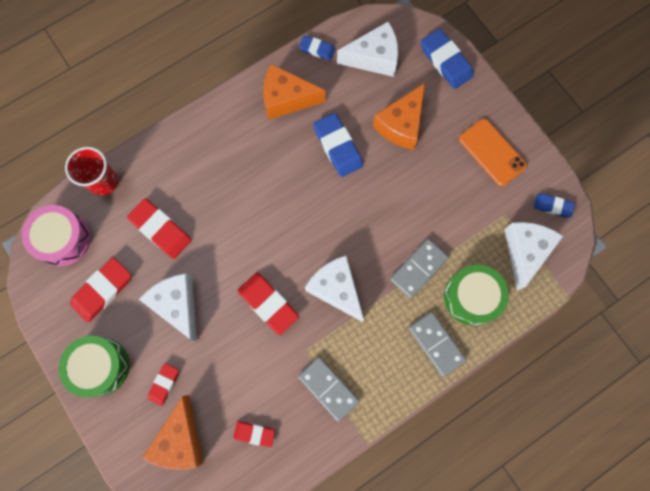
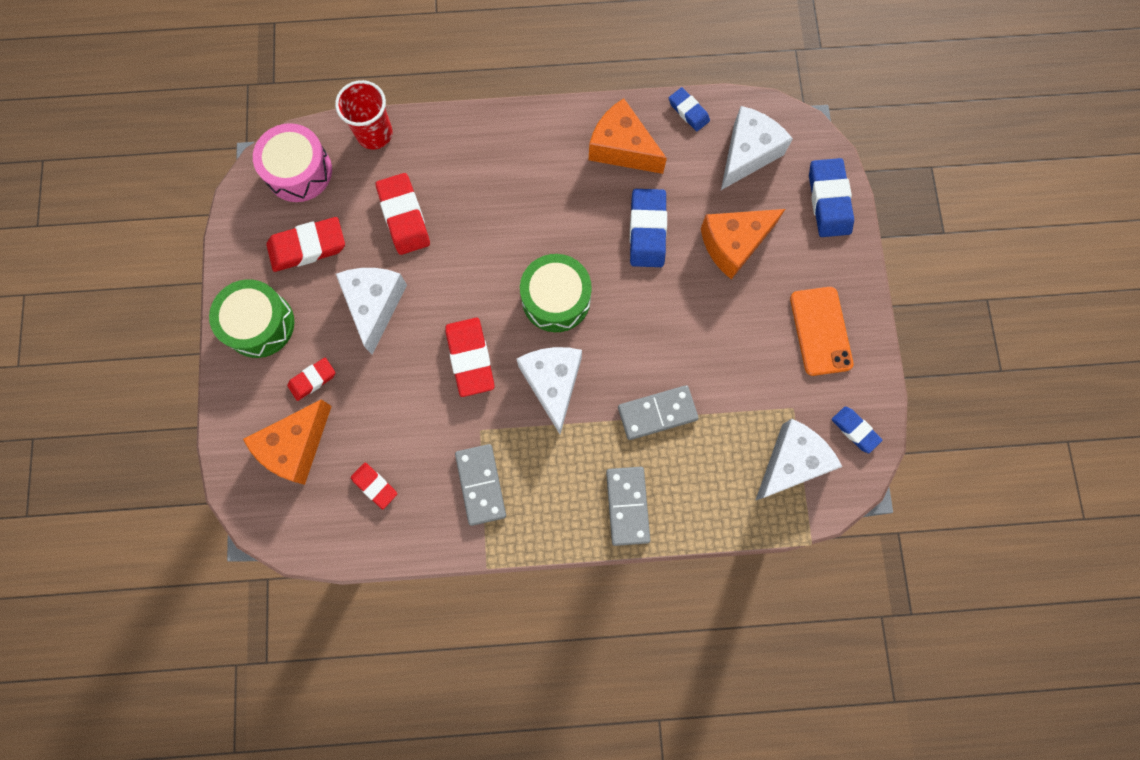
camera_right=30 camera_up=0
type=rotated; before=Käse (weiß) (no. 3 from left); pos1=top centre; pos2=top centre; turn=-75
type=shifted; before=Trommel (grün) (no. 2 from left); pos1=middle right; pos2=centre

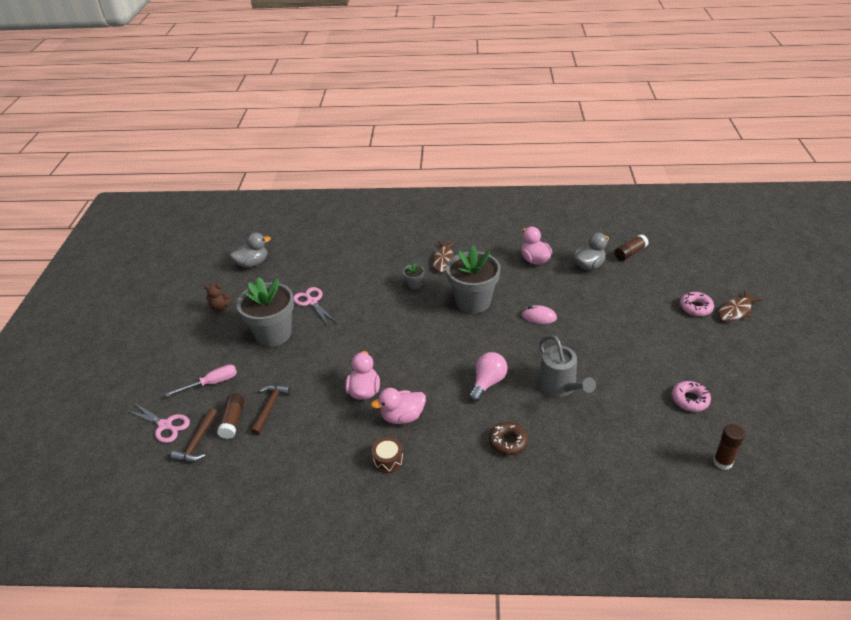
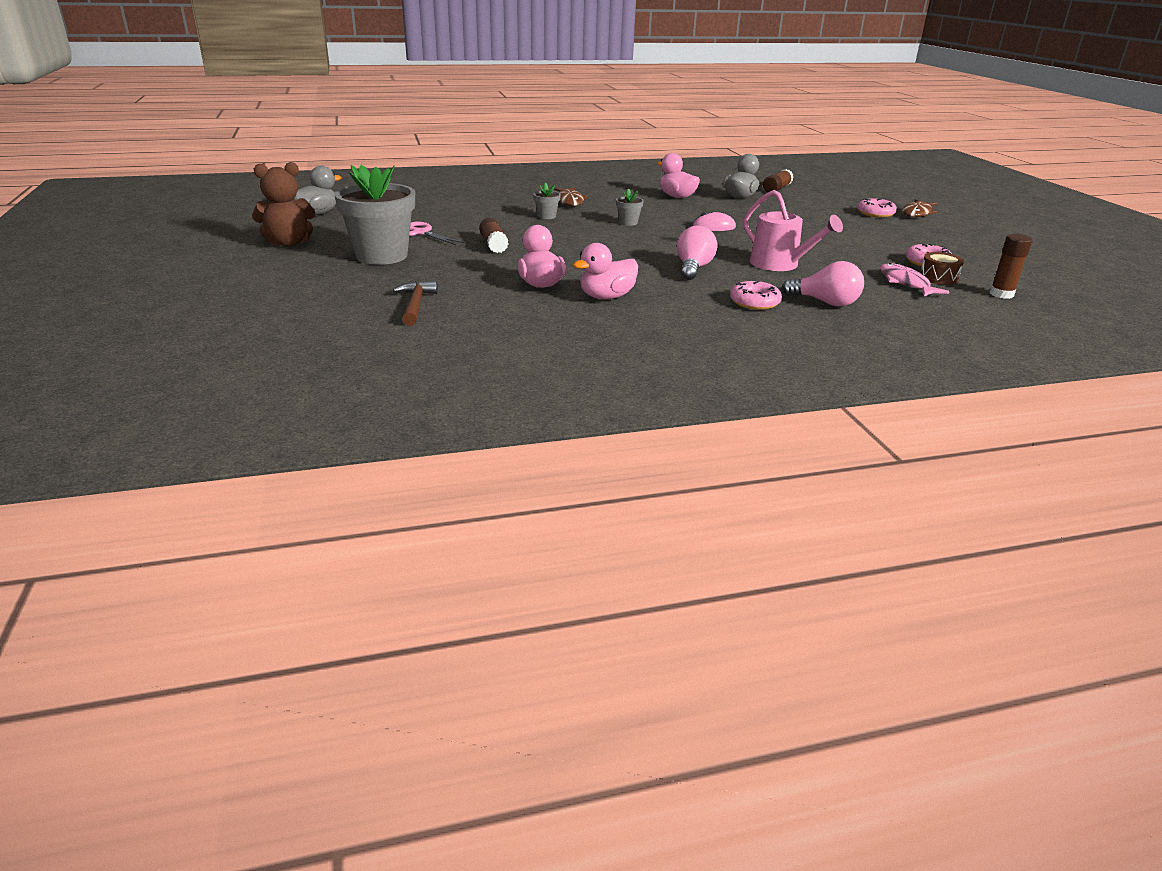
camera_right=-20 camera_up=-10
type=gone; before=Schere (rosa) (no. 1 from left); pos1=bottom left
type=gone; before=Schraubenzieher (rosa); pos1=middle left
type=gone; before=Hammer (braun) (no. 1 from left); pos1=bottom left
type=scaled; before=Teddybär (braun); pos1=middle left; pos2=top left; scale=1.76
type=shifted; before=Klebestift (braun) (no. 1 from left); pos1=bottom left; pos2=top centre
type=shifted; before=Trommel (braun); pos1=bottom centre; pos2=top right
type=scaled; before=Blumentopf (grau) (no. 3 from left); pos1=centre; pos2=top centre; scale=0.42
type=repainted; before=Donut (braun); after=Donut (rosa) (no. 1 from left); pos1=bottom centre; pos2=centre
type=repainted; before=Gießkanne (grau); after=Gießkanne (rosa); pos1=centre; pos2=top right
type=new; after=Glühbirne (rosa) (no. 2 from left); pos2=top right
type=new; after=Fisch (rosa); pos2=top right

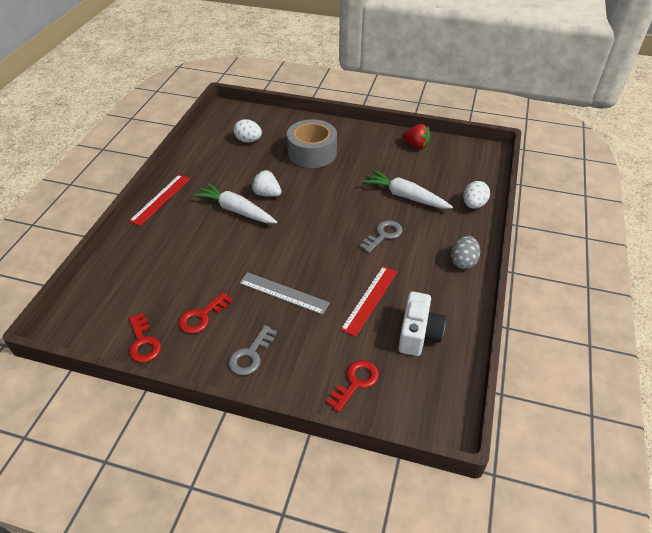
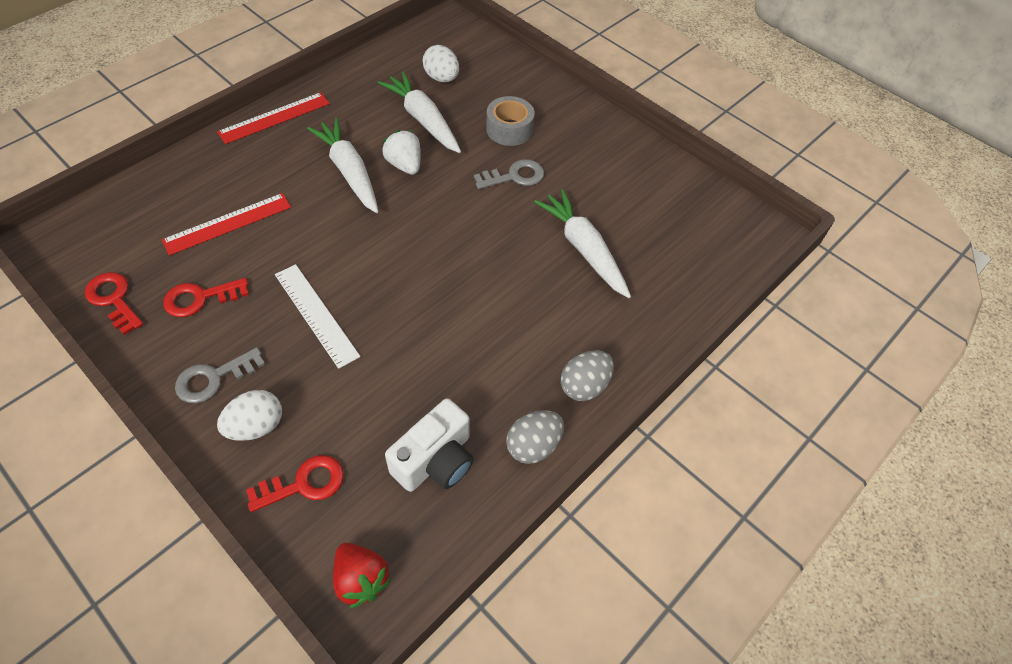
camera_right=25 camera_up=10
type=rotated; before=Schlüssel (rot) (no. 1 from left); pos1=middle left; pos2=middle left; turn=135
type=repainted; before=Lineal (grau); after=Lineal (weiß); pos1=centre; pos2=middle left
type=scaled; before=Klebeband (grau); pos1=top centre; pos2=top centre; scale=0.63
type=shifted; before=Lineal (rot) (no. 2 from left in the first image); after=Lineal (rot) (no. 1 from left); pos1=centre; pos2=middle left
type=shifted; before=Schlüssel (grau) (no. 2 from left); pos1=centre; pos2=top centre
type=shifted; before=Erdbeere (rot); pos1=top centre; pos2=bottom centre
type=shifted; before=Ei (weiß) (no. 2 from left in the first image); after=Ei (weiß) (no. 1 from left); pos1=middle right; pos2=middle left
type=new; after=Karotte (weiß) (no. 2 from left); pos2=top centre
type=new; after=Ei (grau) (no. 1 from left); pos2=centre

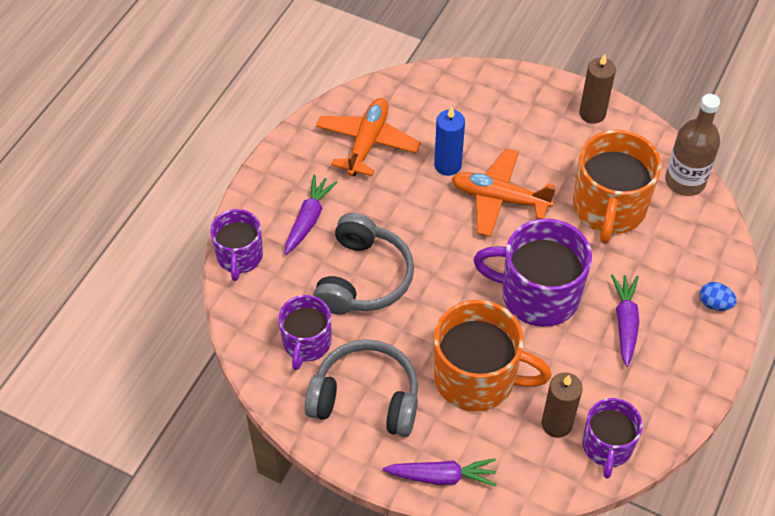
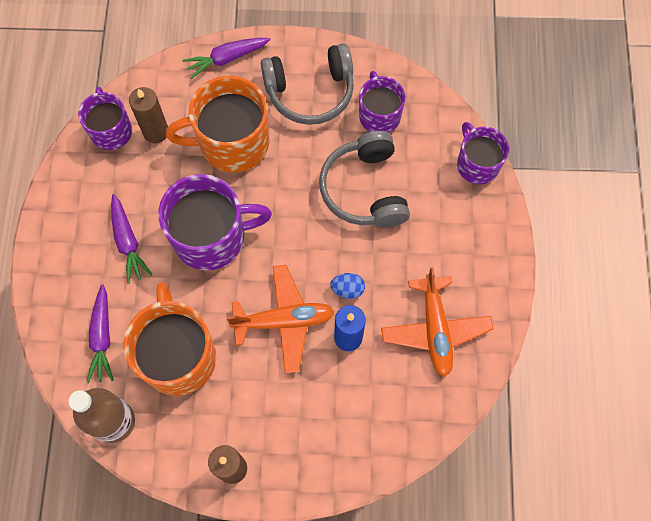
camera_right=155 camera_up=15
type=shifted; before=Karotte (lila) (no. 1 from left); pos1=centre; pos2=middle left
type=shifted; before=Ei (blau); pos1=middle right; pos2=centre

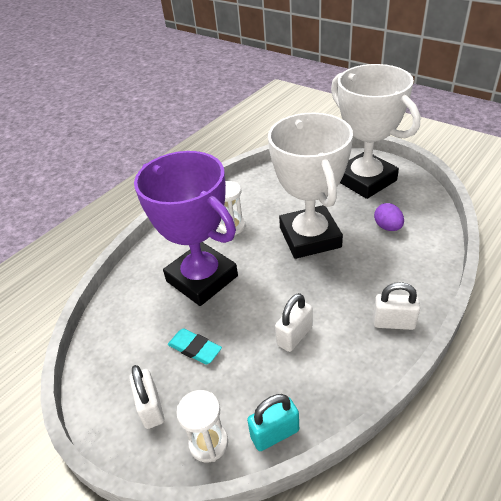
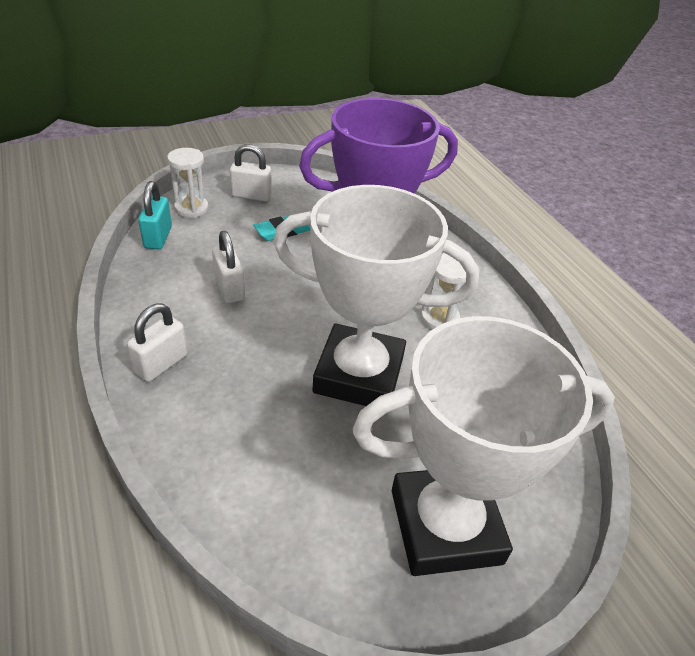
camera_right=110 camera_up=0
type=gone; before=Ei (lila); pos1=middle right

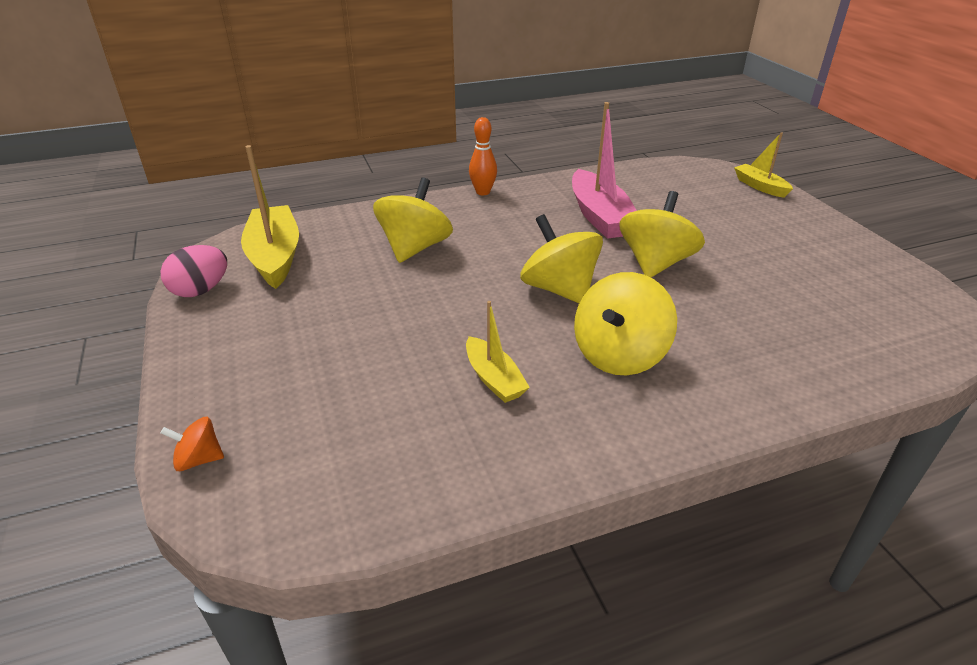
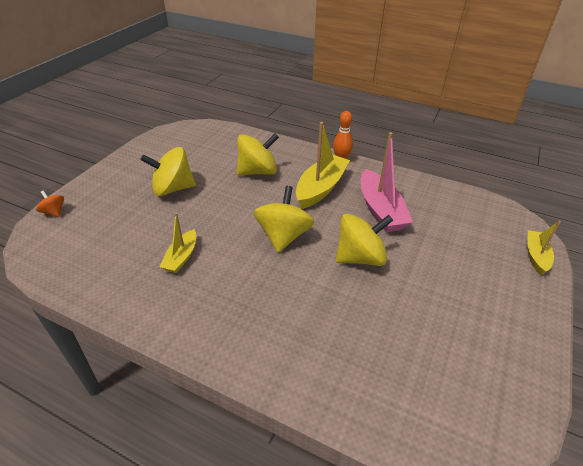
camera_right=45 camera_up=5
type=gone; before=Ei (rosa); pos1=middle left
type=shifted; before=Boot (gelb) (no. 1 from left in the first image); after=Boot (gelb) (no. 2 from left); pos1=top left; pos2=centre
type=rotated; before=Boot (rosa); pos1=top centre; pos2=centre; turn=-45
type=shifted; before=Kreisel (gelb) (no. 3 from left in the first image); after=Kreisel (gelb) (no. 1 from left); pos1=centre; pos2=middle left

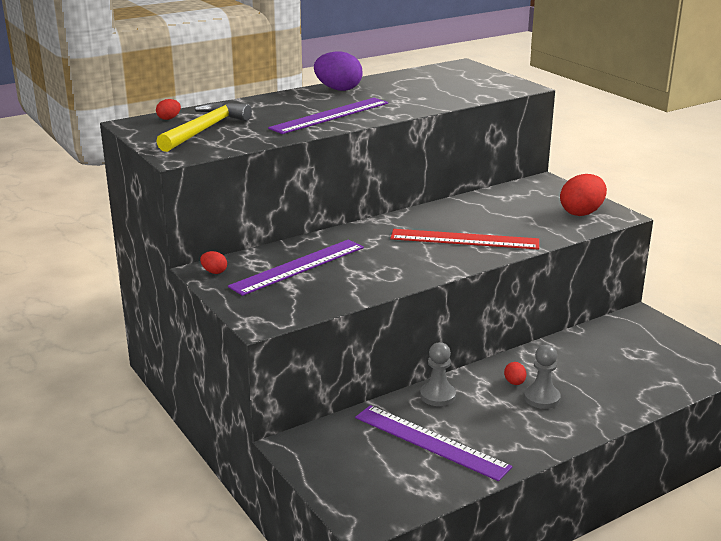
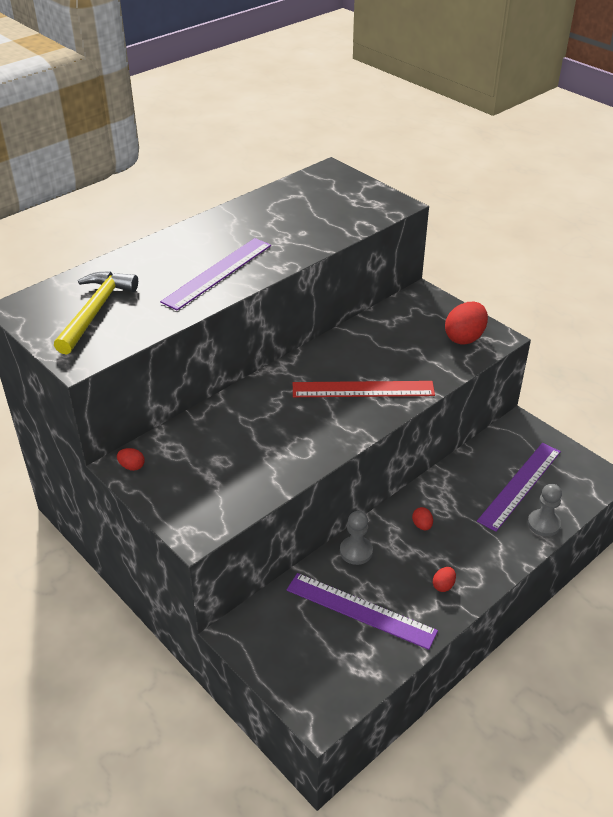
camera_right=-10 camera_up=15
type=shifted; before=Ei (rot) (no. 1 from left in the first image); after=Ei (rot) (no. 3 from left); pos1=top left; pos2=bottom right
type=shifted; before=Lineal (lila) (no. 1 from left in the first image); after=Lineal (lila) (no. 3 from left); pos1=centre; pos2=middle right
type=gone; before=Ei (lila); pos1=top centre
type=shifted; before=Bauer (grau) (no. 2 from left); pos1=bottom right; pos2=middle right

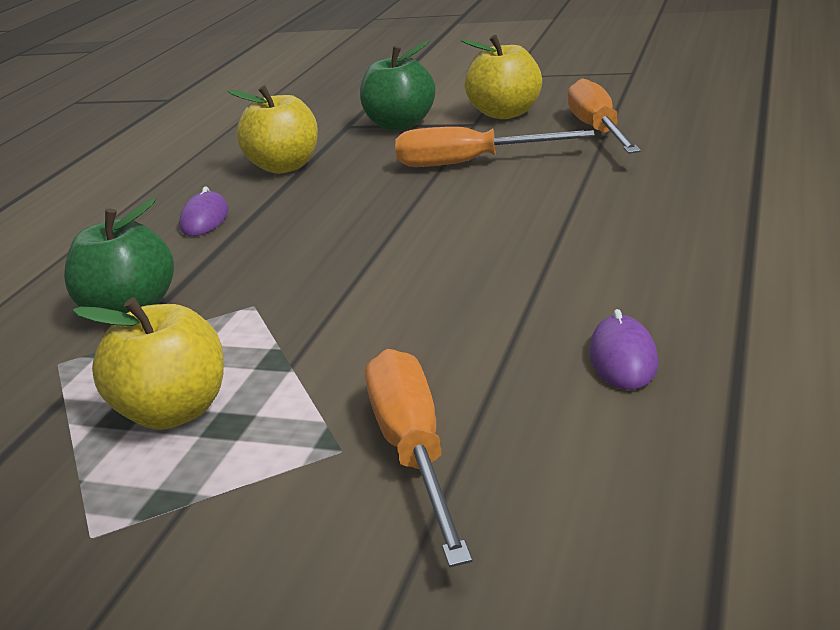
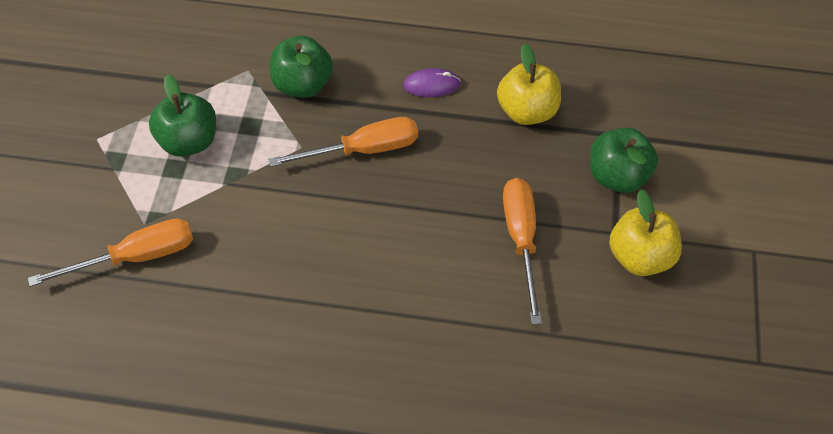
camera_right=75 camera_up=30
type=repainted; before=Apfel (gelb) (no. 1 from left); after=Apfel (grün) (no. 1 from left); pos1=middle left; pos2=top left
type=shifted; before=Schraubenzieher (orange) (no. 3 from left in the first image); after=Schraubenzieher (orange) (no. 2 from left); pos1=top right; pos2=top centre
type=gone; before=Computermaus (lila) (no. 2 from left); pos1=middle right

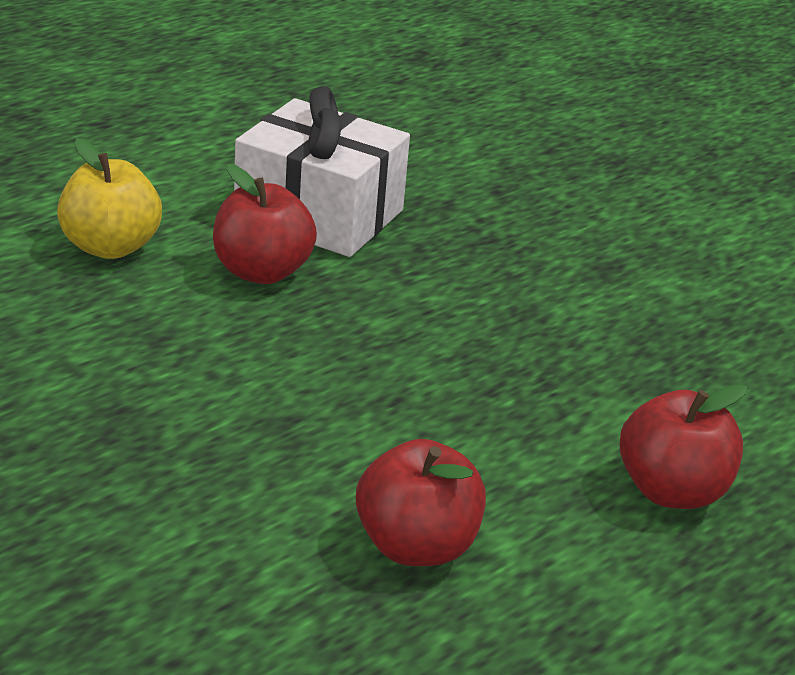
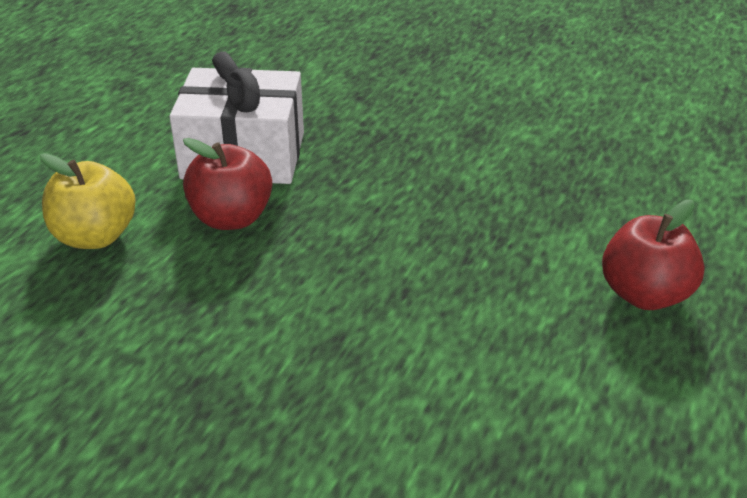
camera_right=-20 camera_up=5
type=gone; before=Apfel (rot) (no. 2 from left); pos1=bottom centre

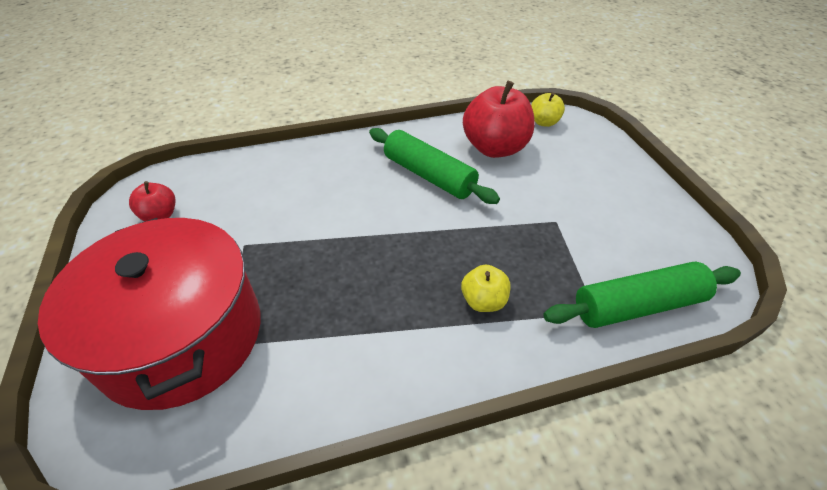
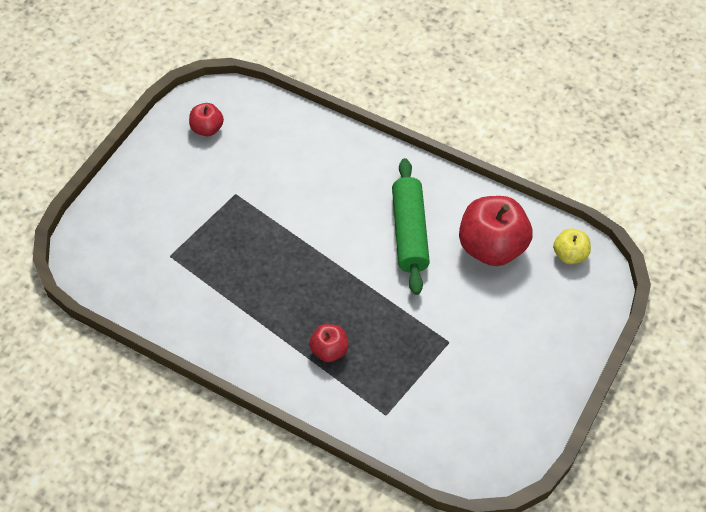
camera_right=45 camera_up=10
type=gone; before=Kochtopf (rot); pos1=middle left
type=repainted; before=Apfel (gelb) (no. 1 from left); after=Apfel (rot) (no. 2 from left); pos1=centre; pos2=bottom centre
type=gone; before=Nudelholz (grün) (no. 2 from left); pos1=middle right

